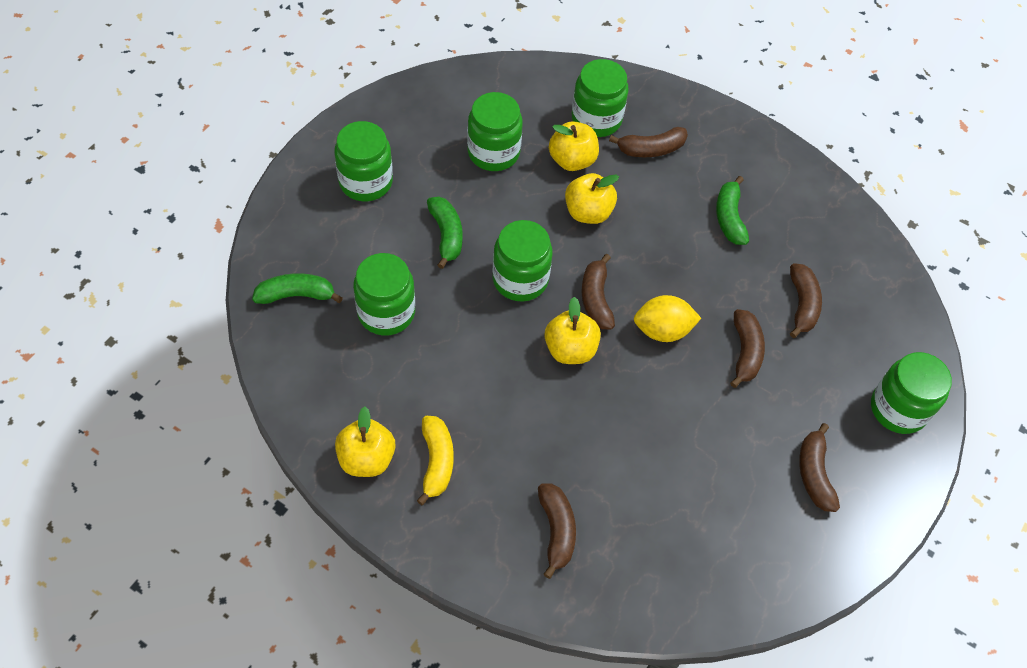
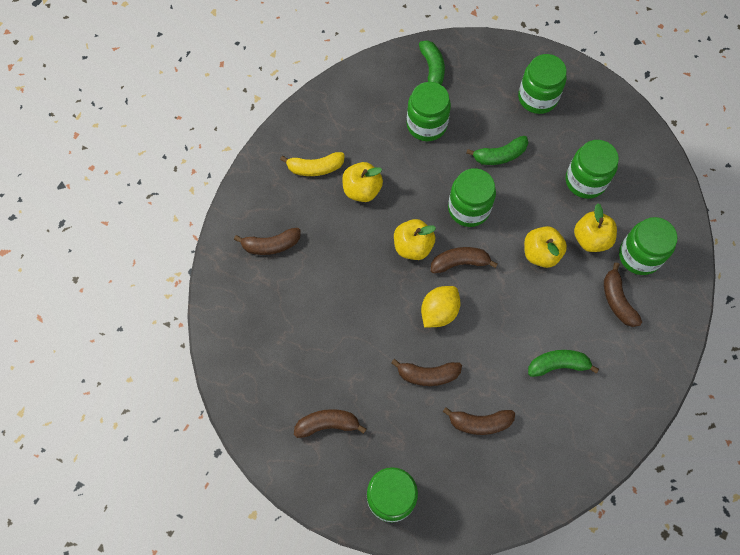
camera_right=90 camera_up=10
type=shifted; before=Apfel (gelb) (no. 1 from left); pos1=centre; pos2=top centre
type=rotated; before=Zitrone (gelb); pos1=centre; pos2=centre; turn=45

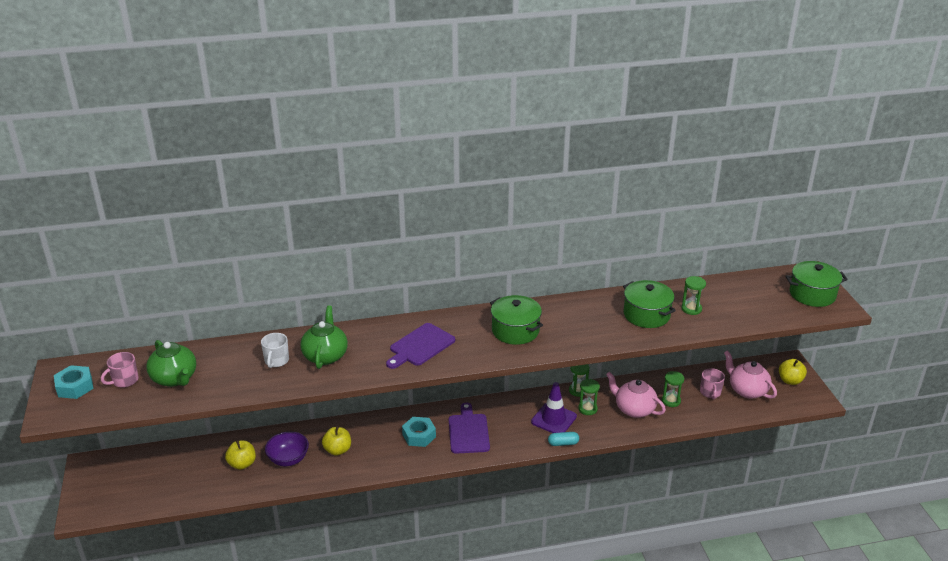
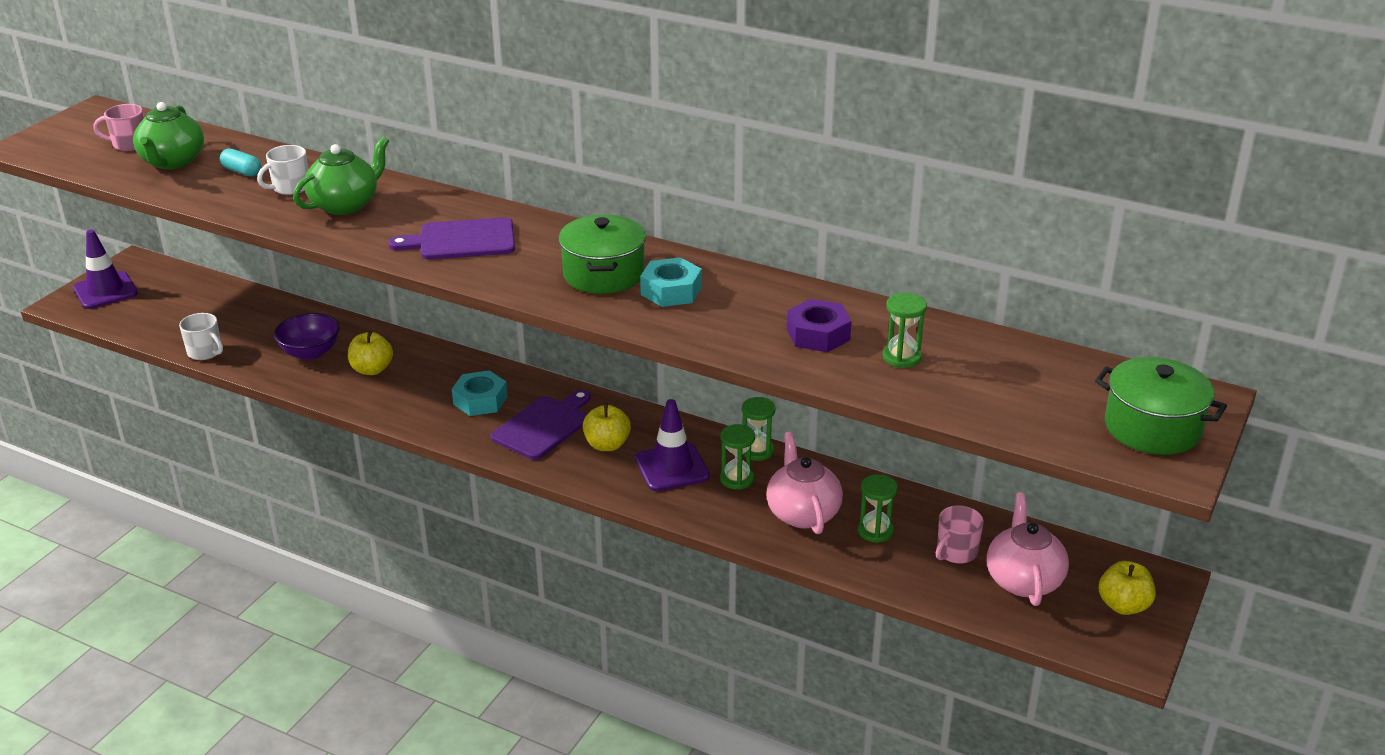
camera_right=40 camera_up=0
type=shifted; before=Sechskantmutter (türkis) (no. 1 from left in the first image); after=Sechskantmutter (türkis) (no. 2 from left); pos1=bottom left; pos2=centre
type=shifted; before=Apfel (gelb) (no. 1 from left in the first image); after=Apfel (gelb) (no. 2 from left); pos1=bottom left; pos2=centre
type=shifted; before=Kapsel (türkis); pos1=bottom centre; pos2=top left
type=swapped; before=Kochtopf (grün) (no. 2 from left); after=Sechskantmutter (lila); pos1=middle right; pos2=centre
type=new; after=Leitkegel (lila) (no. 1 from left); pos2=middle left
type=new; after=Tasse (weiß) (no. 1 from left); pos2=middle left

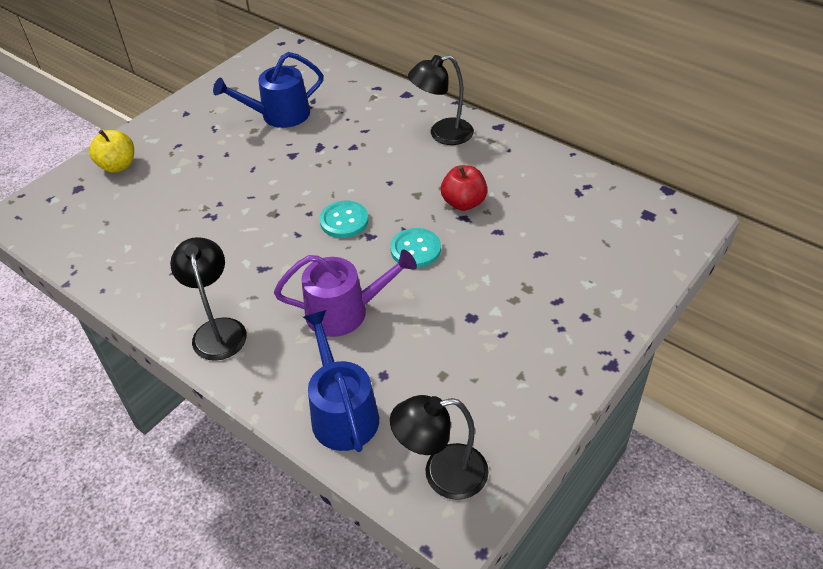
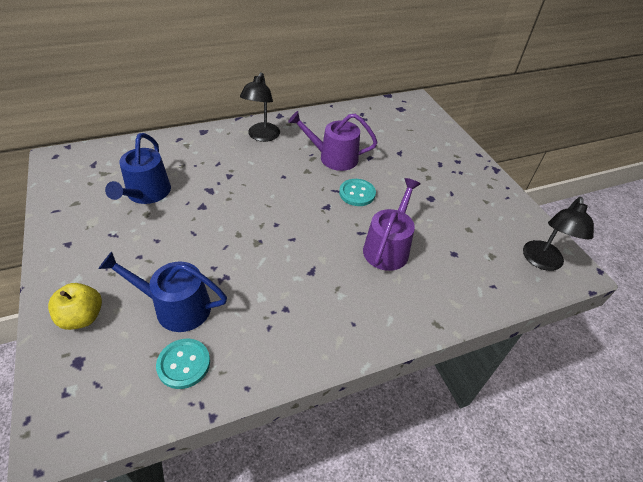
camera_right=-65 camera_up=0
type=gone; before=Lampe (schwarz) (no. 1 from left); pos1=middle left
type=shifted; before=Gießkanne (blau) (no. 2 from left); pos1=bottom centre; pos2=middle left
type=shifted; before=Knopf (türkis) (no. 1 from left); pos1=centre; pos2=bottom left
type=swapped; before=Apfel (rot); after=Gießkanne (lila) (no. 1 from left); pos1=top centre; pos2=top centre

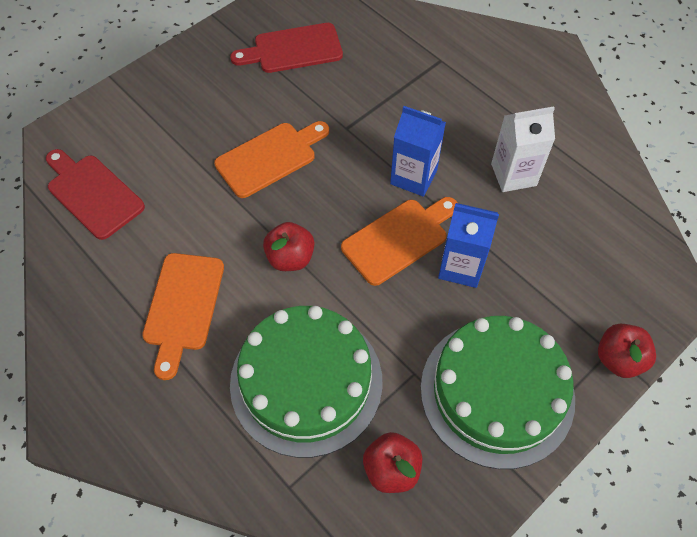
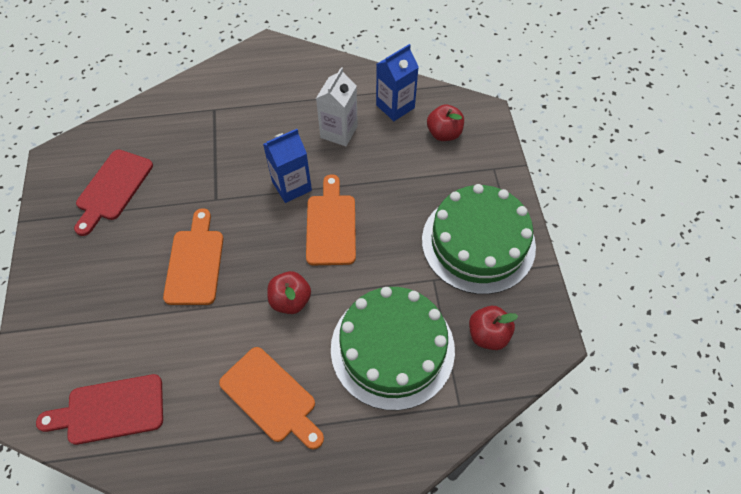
camera_right=-55 camera_up=0
type=shifted; before=Getränkekarton (blau) (no. 2 from left); pos1=middle right; pos2=top centre
type=shifted; before=Apfel (rot) (no. 3 from left in the first image); after=Apfel (rot) (no. 2 from left); pos1=middle right; pos2=top centre

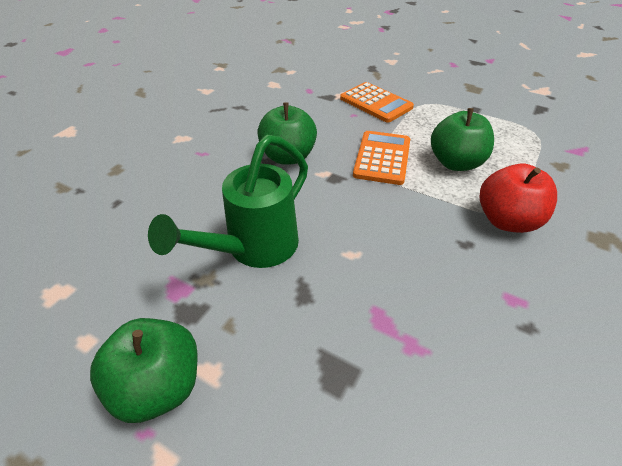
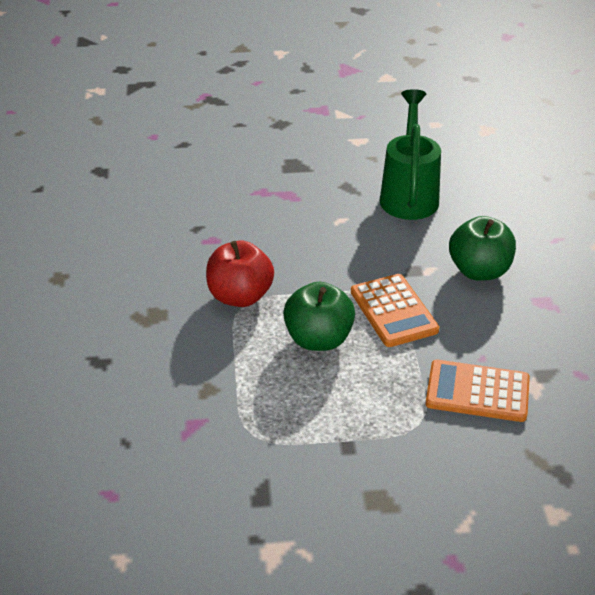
camera_right=145 camera_up=-5
type=gone; before=Apfel (grün) (no. 1 from left); pos1=bottom left

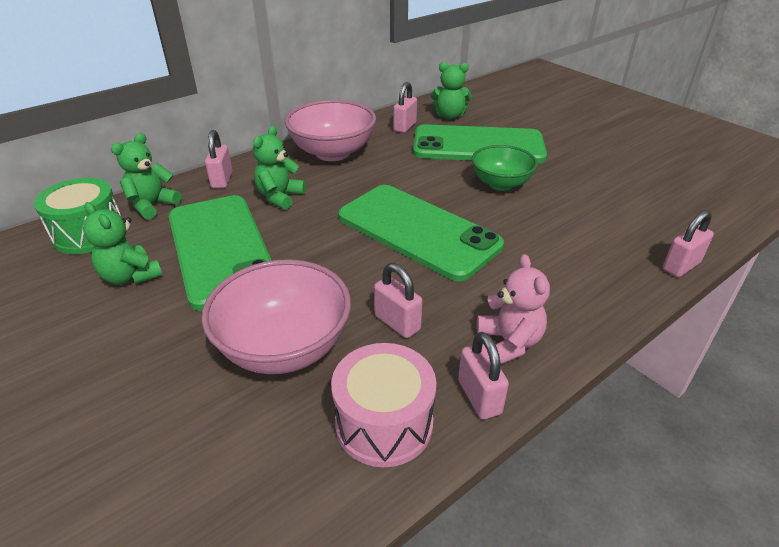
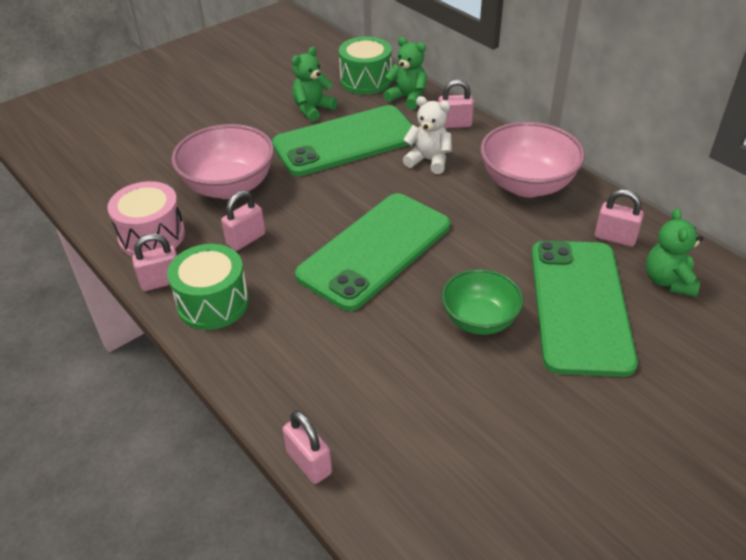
camera_right=90 camera_up=5
type=repainted; before=Teddybär (grün) (no. 3 from left); after=Teddybär (weiß); pos1=top centre; pos2=top centre
type=swapped; before=Teddybär (rosa); after=Trommel (grün) (no. 1 from left); pos1=centre; pos2=middle left

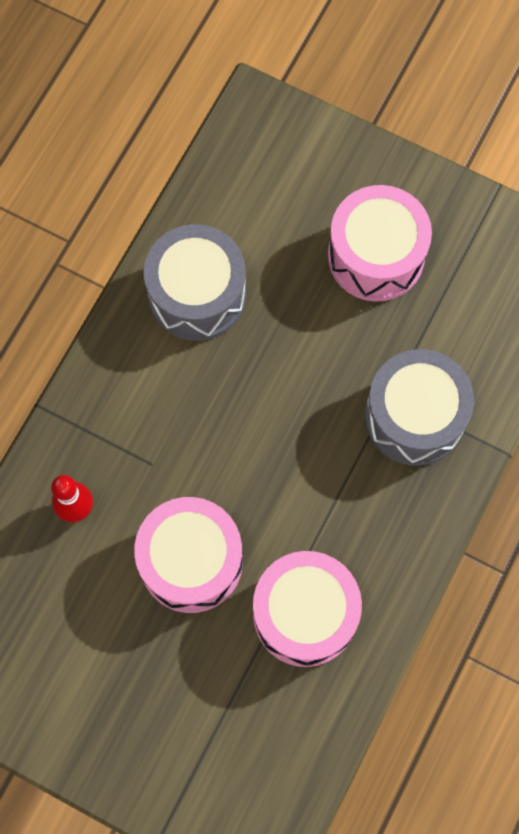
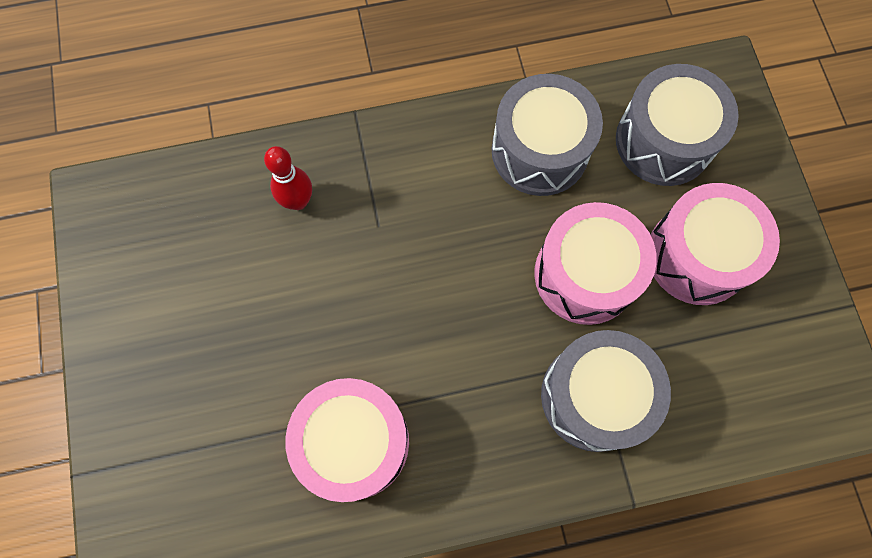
camera_right=50 camera_up=0
type=shifted; before=Trommel (rosa) (no. 1 from left in the first image); after=Trommel (rosa) (no. 2 from left); pos1=centre; pos2=middle right
type=new; after=Trommel (grau) (no. 3 from left); pos2=top right

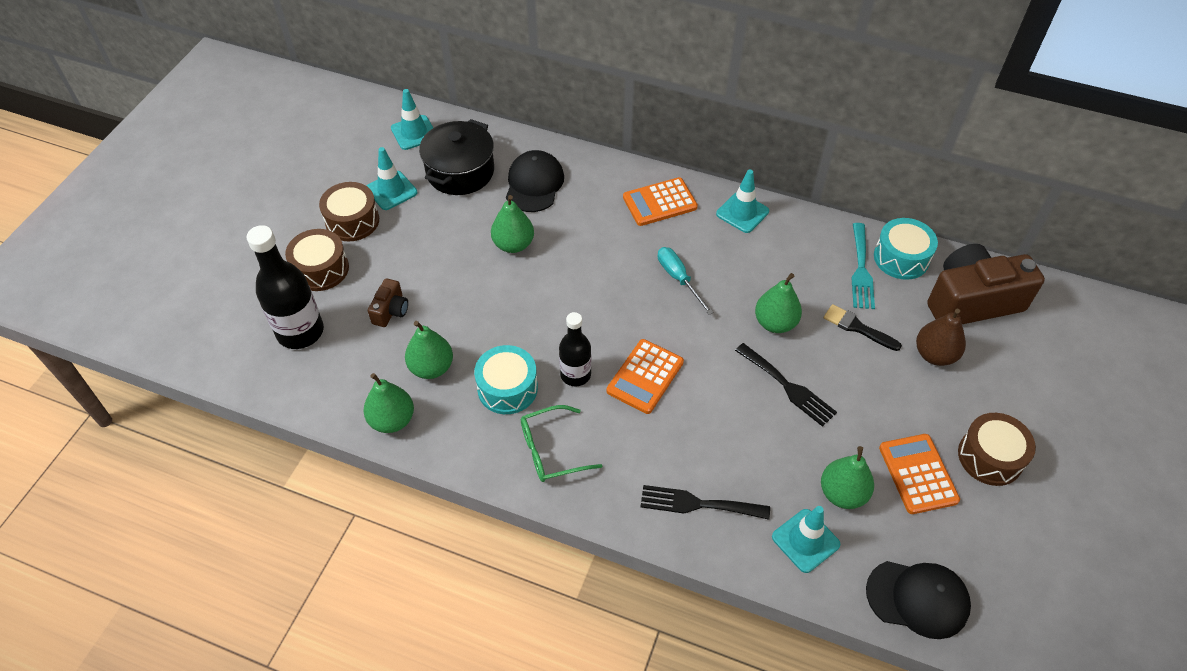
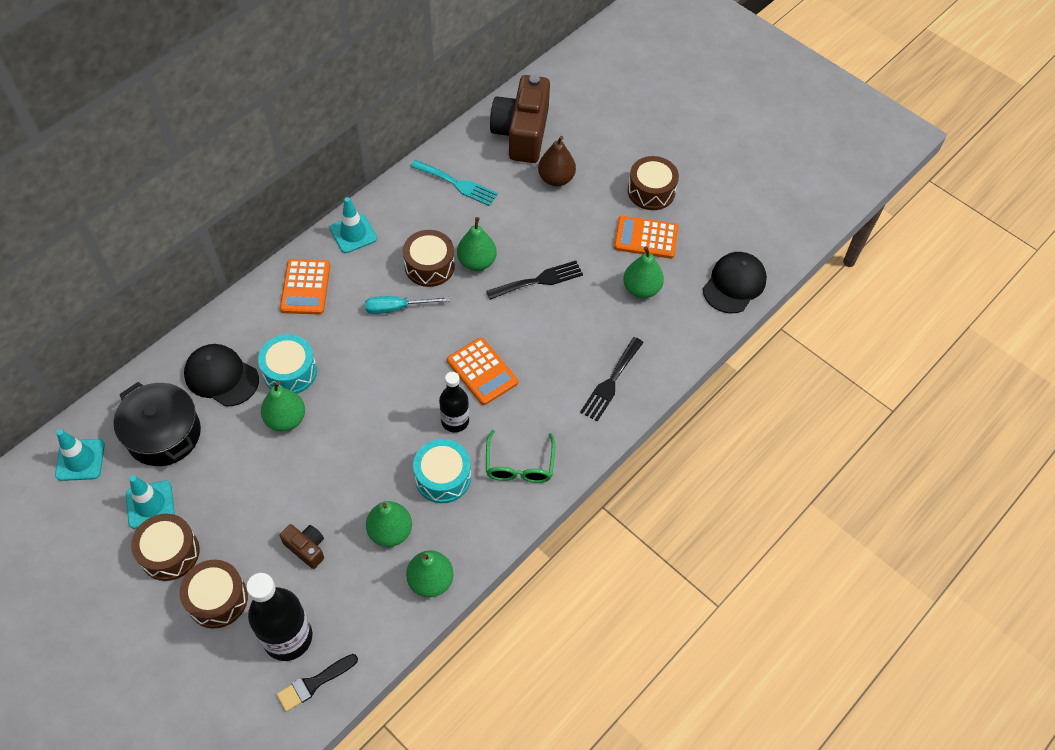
camera_right=-70 camera_up=5
type=gone; before=Leitkegel (türkis) (no. 4 from left); pos1=bottom right
type=shifted; before=Pinsel (schwarz); pos1=middle right; pos2=bottom left
type=shifted; before=Trommel (türkis) (no. 2 from left in the first image); after=Trommel (türkis) (no. 1 from left); pos1=middle right; pos2=middle left
type=new; after=Trommel (braun) (no. 3 from left); pos2=centre

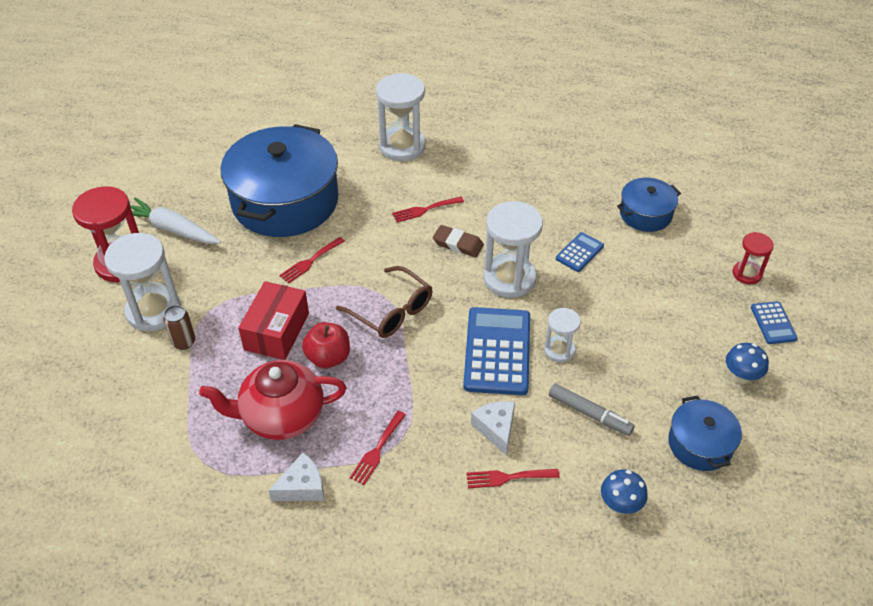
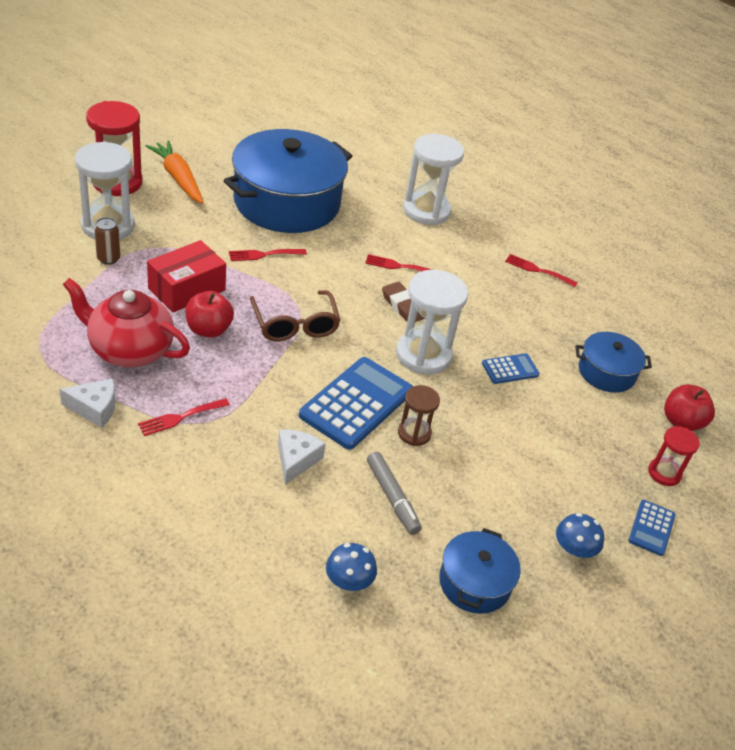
camera_right=25 camera_up=-5
type=repainted; before=Karotte (weiß); after=Karotte (orange); pos1=middle left; pos2=top left
type=shifted; before=Gabel (rot) (no. 4 from left); pos1=bottom centre; pos2=middle right
type=repainted; before=Sanduhr (weiß) (no. 4 from left); after=Sanduhr (braun); pos1=centre; pos2=centre
type=new; after=Apfel (rot) (no. 2 from left); pos2=middle right

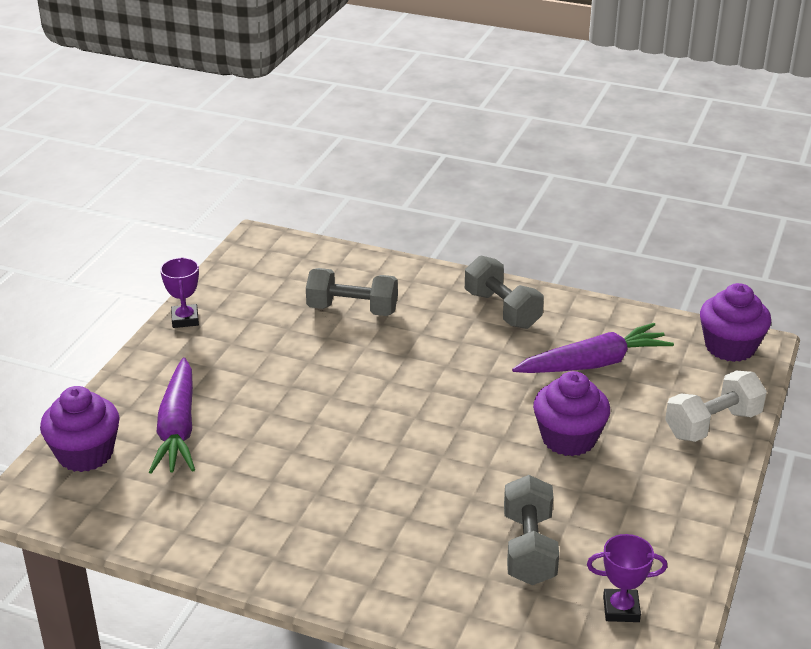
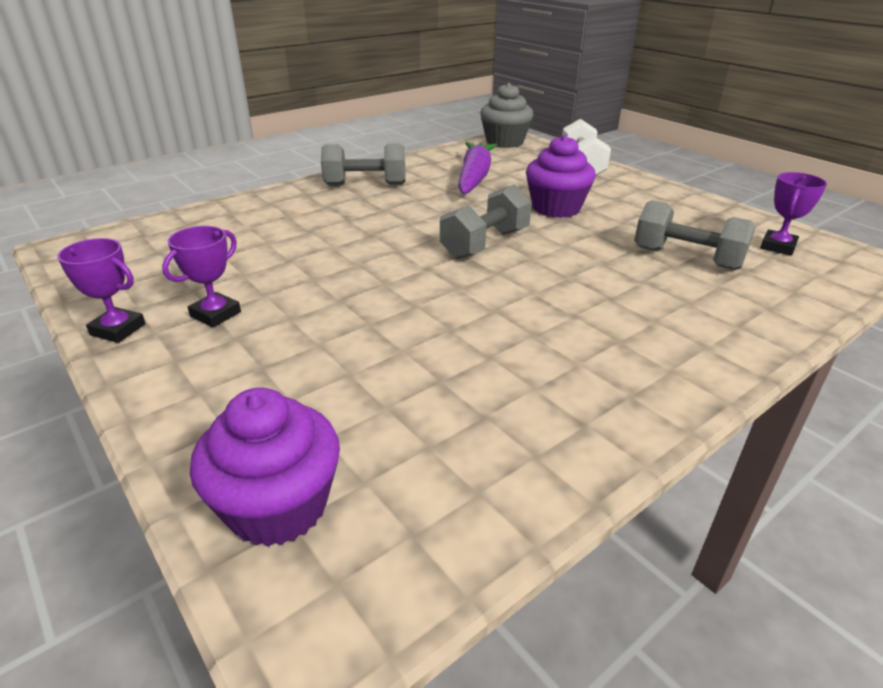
camera_right=-60 camera_up=0
type=gone; before=Karotte (lila) (no. 1 from left); pos1=middle left
type=shifted; before=Hantel (grau) (no. 1 from left in the first image); after=Hantel (grau) (no. 2 from left); pos1=centre; pos2=top centre
type=repainted; before=Muffin (lila) (no. 3 from left); after=Muffin (grau); pos1=middle right; pos2=top centre
type=new; after=Pokal (lila) (no. 2 from left); pos2=middle left

